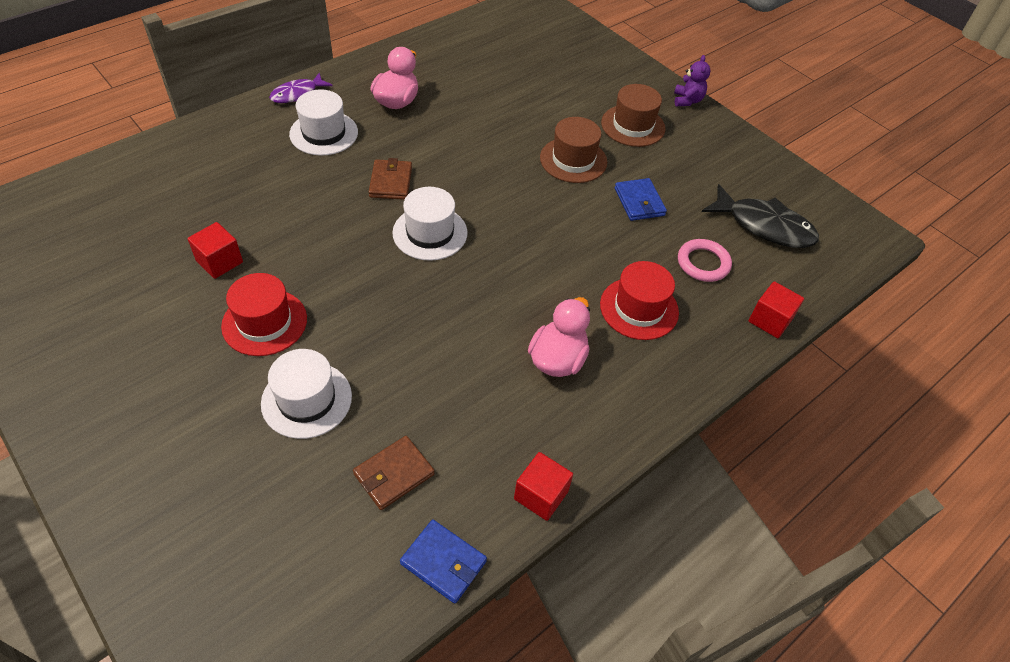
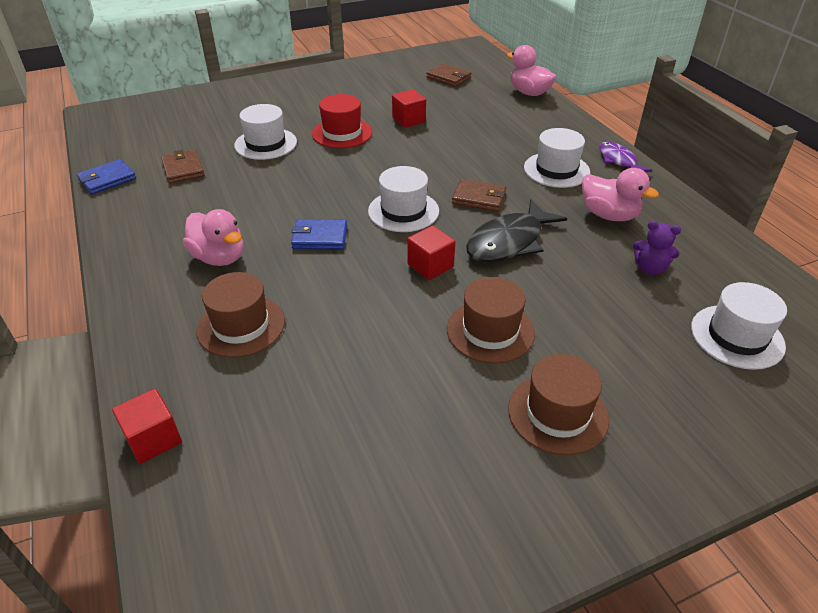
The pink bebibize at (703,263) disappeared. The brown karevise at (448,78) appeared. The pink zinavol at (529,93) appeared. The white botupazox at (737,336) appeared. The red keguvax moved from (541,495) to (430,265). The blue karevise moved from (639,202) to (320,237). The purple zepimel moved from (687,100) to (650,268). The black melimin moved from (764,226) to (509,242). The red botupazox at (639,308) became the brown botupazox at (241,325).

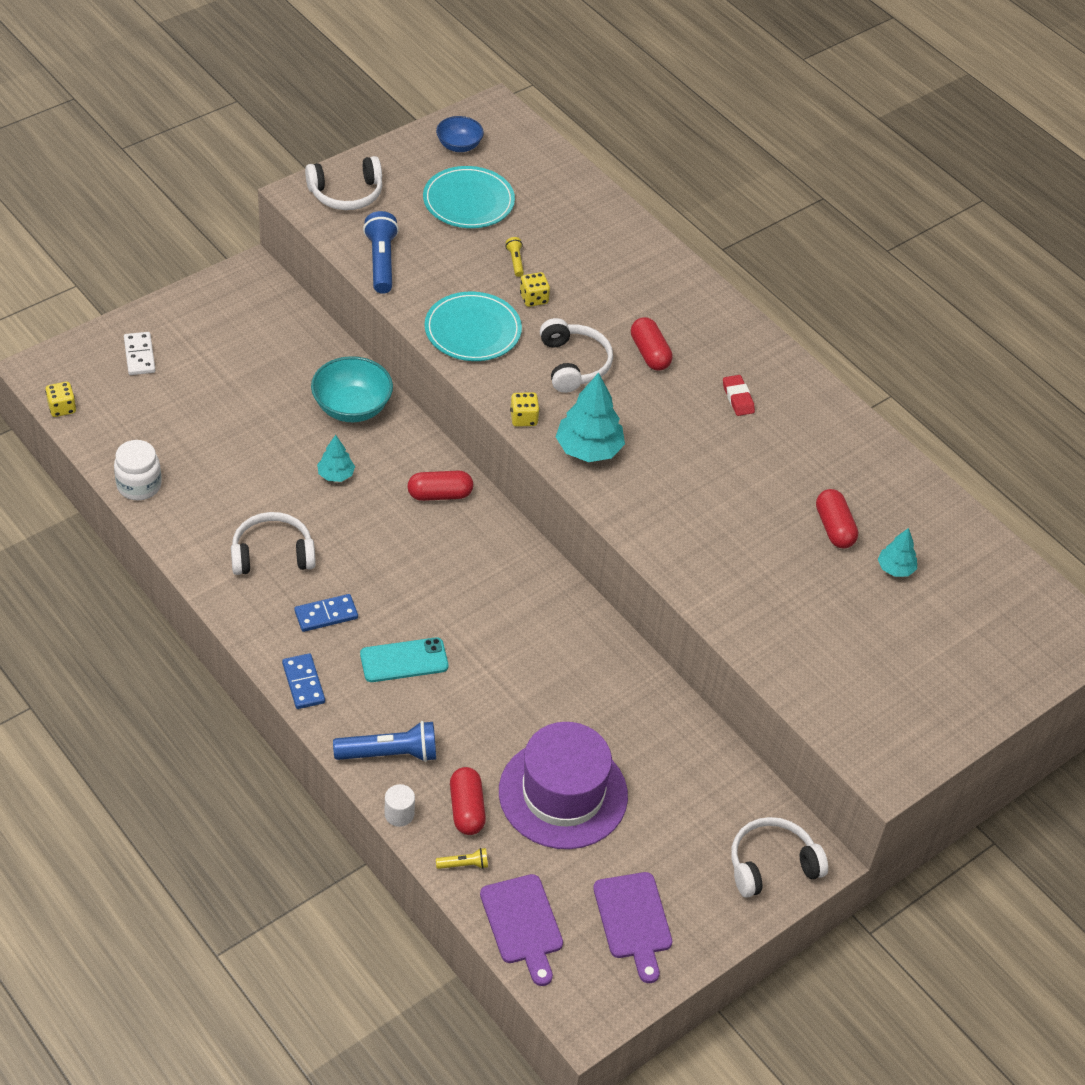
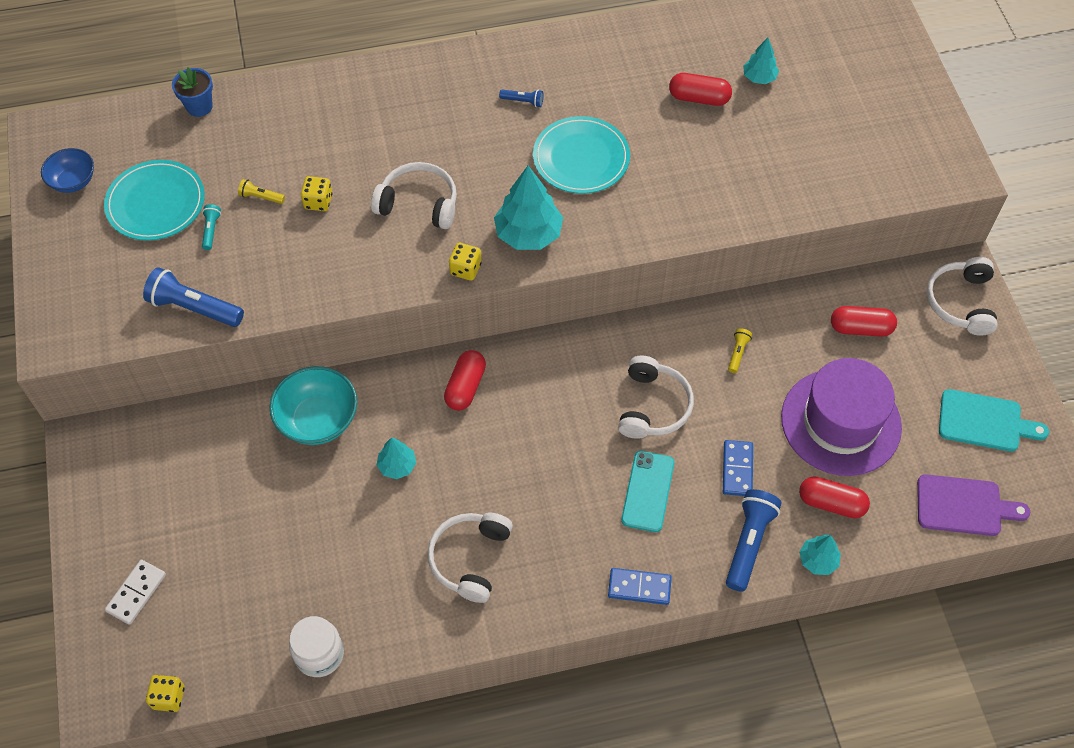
The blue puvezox at (199,106) appeared. The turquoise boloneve at (211,230) appeared. The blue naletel moved from (326,615) to (737,469). The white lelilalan moved from (346,193) to (653,406). The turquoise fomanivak moved from (472,330) to (581,158). The yellow boloneve moved from (464,864) to (737,353). The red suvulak moved from (650,353) to (860,328). The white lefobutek at (399,814) was replaced by the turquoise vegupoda at (817,560). The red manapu at (738,398) was replaced by the blue boloneve at (523,101). The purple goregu at (633,920) became the turquoise goregu at (984,421). The white naletel at (139,355) turned 75 degrees counterclockwise.

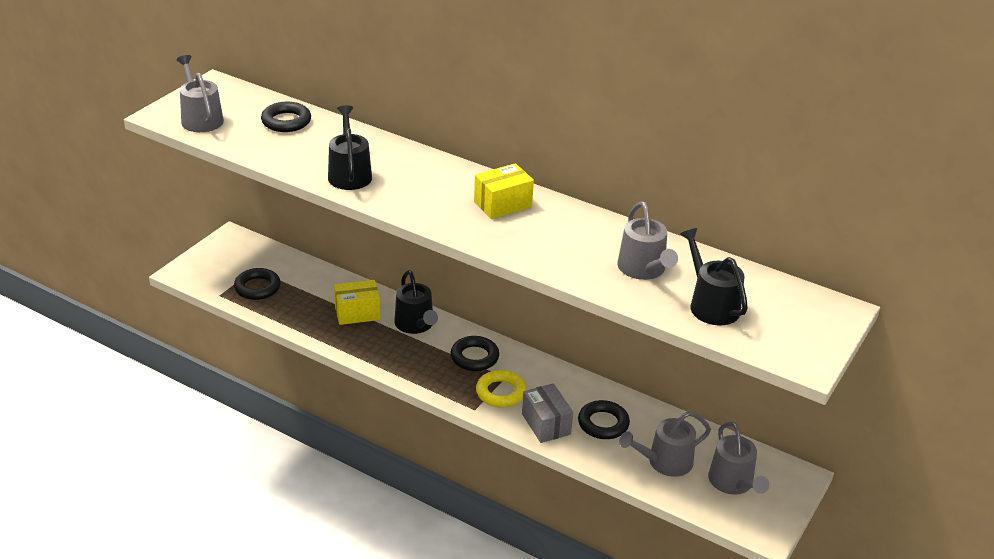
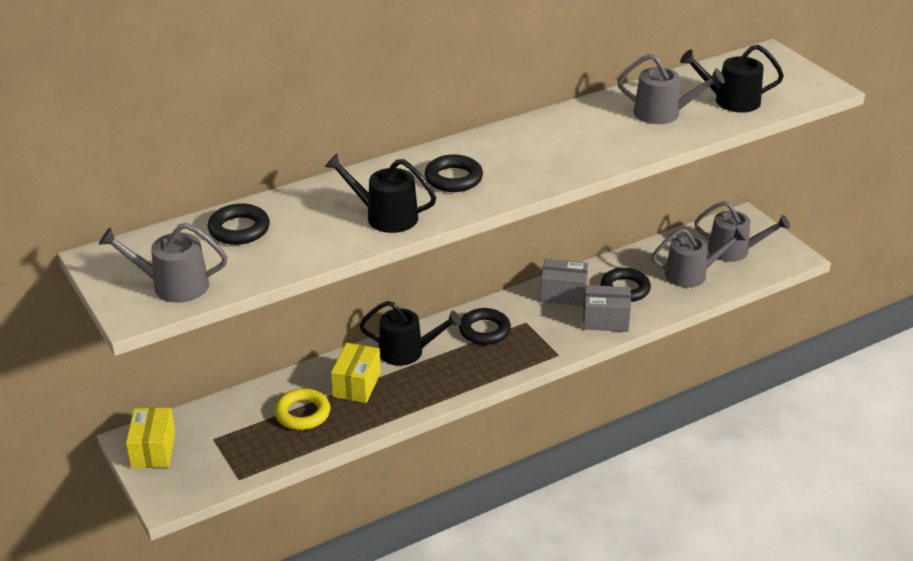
The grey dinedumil at (563,294) appeared. The black bebibize moved from (257,287) to (453,178). The yellow dinedumil moved from (503,204) to (153,450). The yellow bebibize moved from (500,392) to (302,413). The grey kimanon at (665,462) turned 105 degrees counterclockwise.

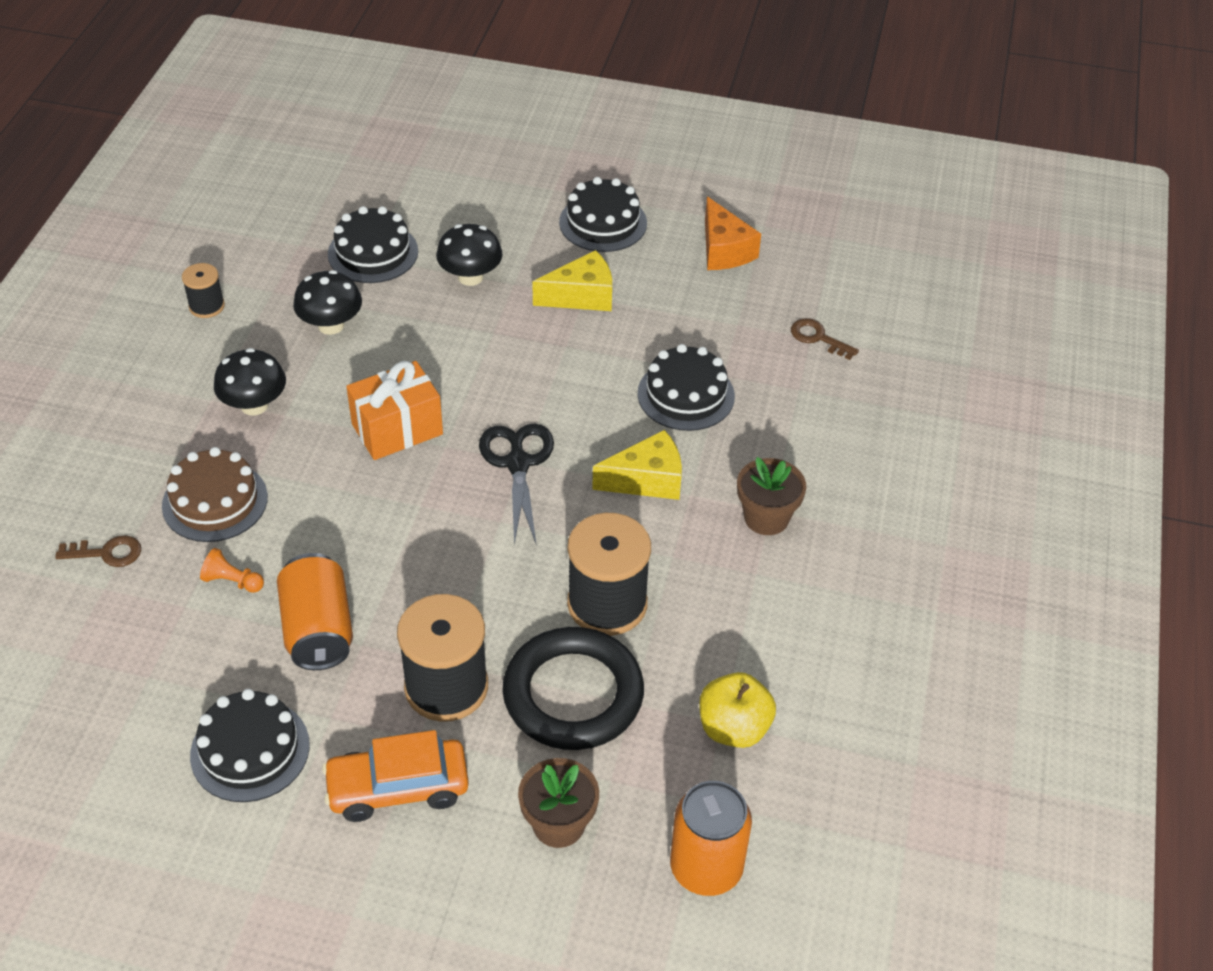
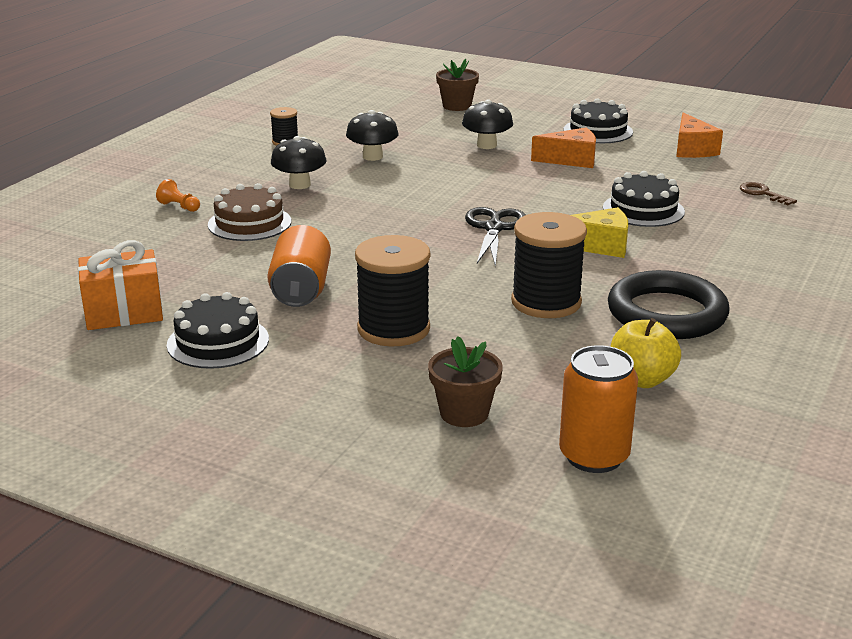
The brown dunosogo at (107,553) disappeared. The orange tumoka at (398,788) disappeared. The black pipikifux at (373,252) disappeared. The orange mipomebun moved from (232,581) to (179,207). The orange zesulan moved from (397,429) to (124,313). The black bebibize moved from (573,694) to (666,313). The brown puvezox moved from (766,518) to (457,106). The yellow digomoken at (582,296) became the orange digomoken at (571,160).

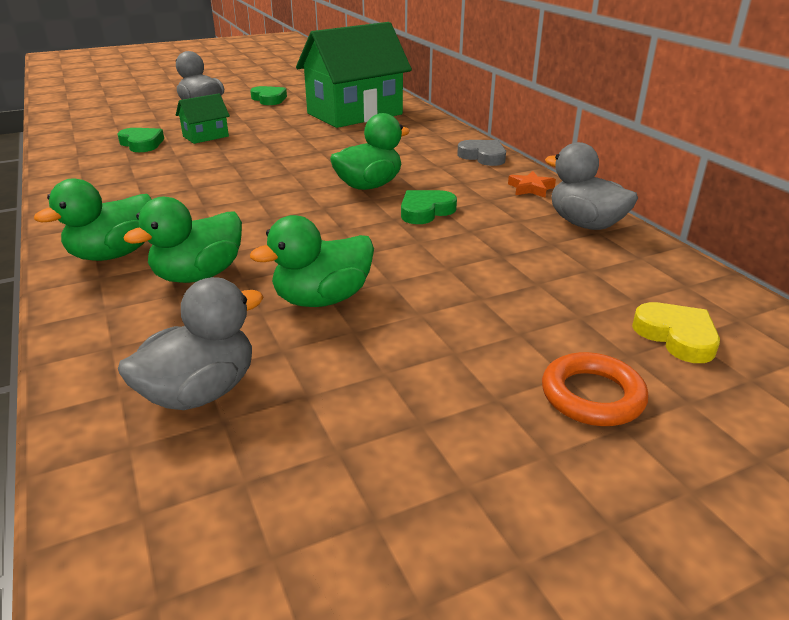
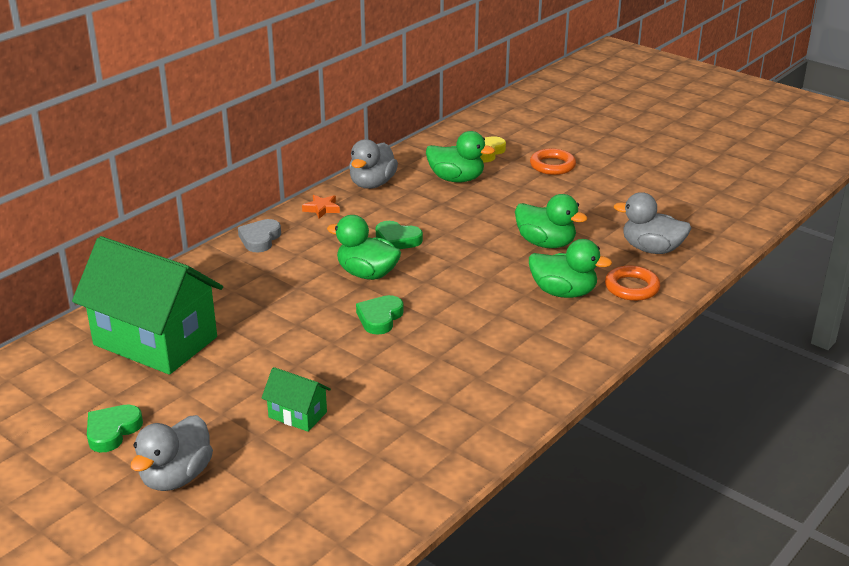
The orange bebibize at (632,287) appeared. The green zinavol moved from (113,254) to (456,179). The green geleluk moved from (142,144) to (380,318).

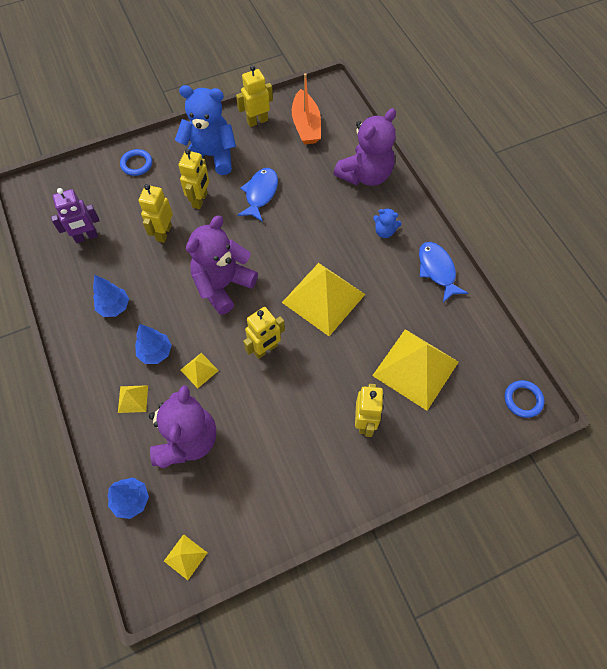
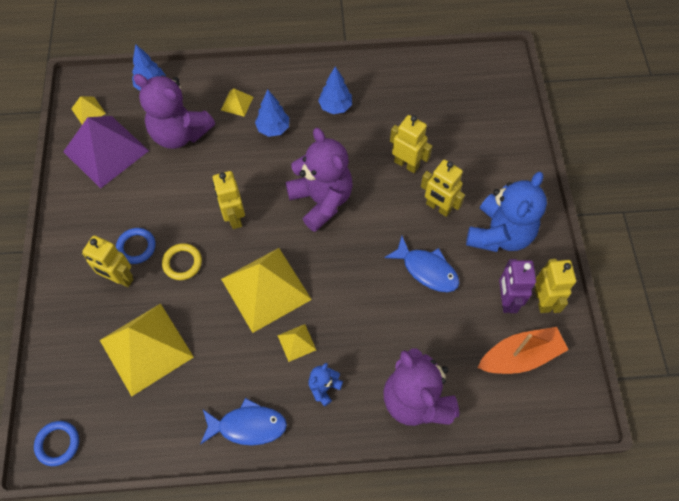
The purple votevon at (106,151) appeared. The yellow bebibize at (182,263) appeared. The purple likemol moved from (86,237) to (506,300). The blue bebibize moved from (136,164) to (136,247). The yellow votevon moved from (199,370) to (296,342). The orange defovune at (306,125) turned 150 degrees clockwise.

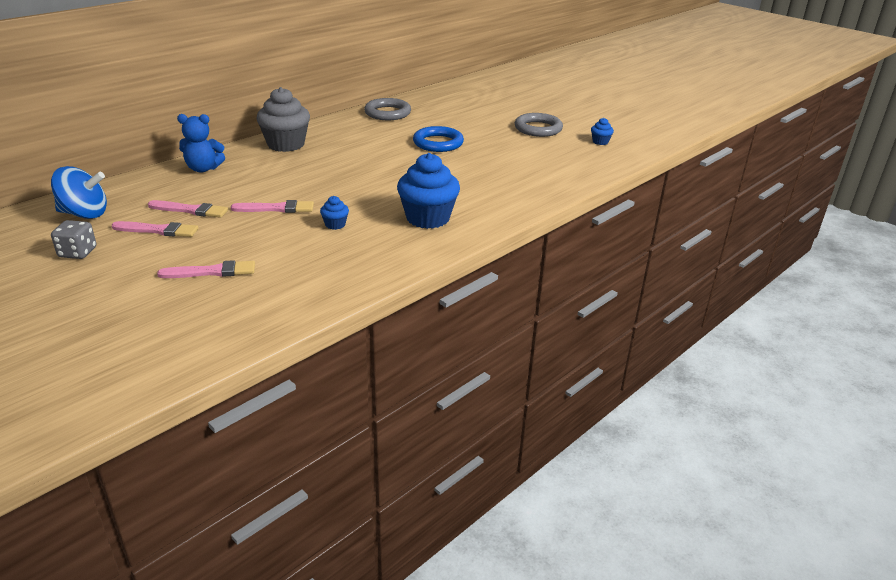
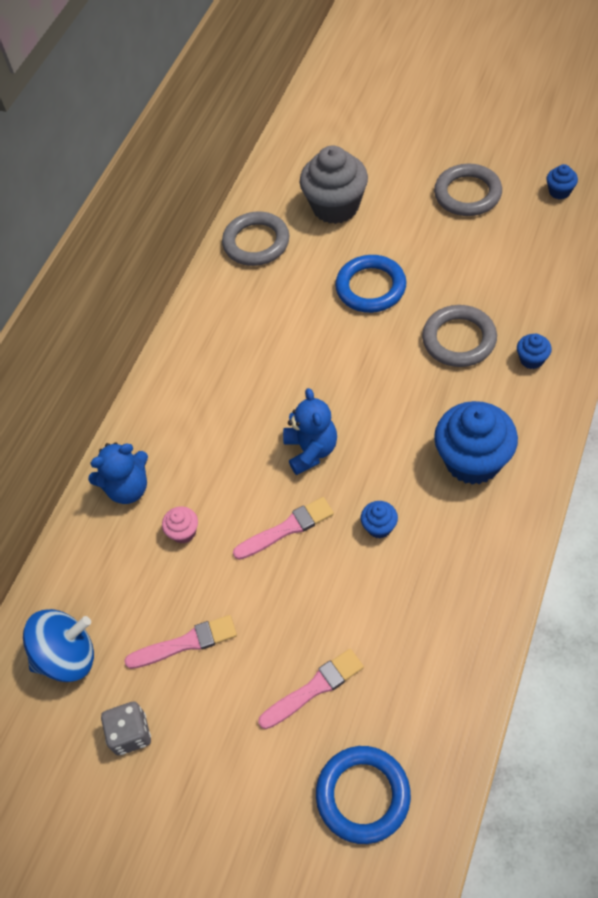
The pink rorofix at (190,210) disappeared. The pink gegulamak at (183,532) appeared. The blue zepimel at (311,450) appeared. The blue bebibize at (363,795) appeared. The grey bebibize at (459,339) appeared. The blue gegulamak at (531,359) appeared. The grey gegulamak moved from (286,144) to (335,207).

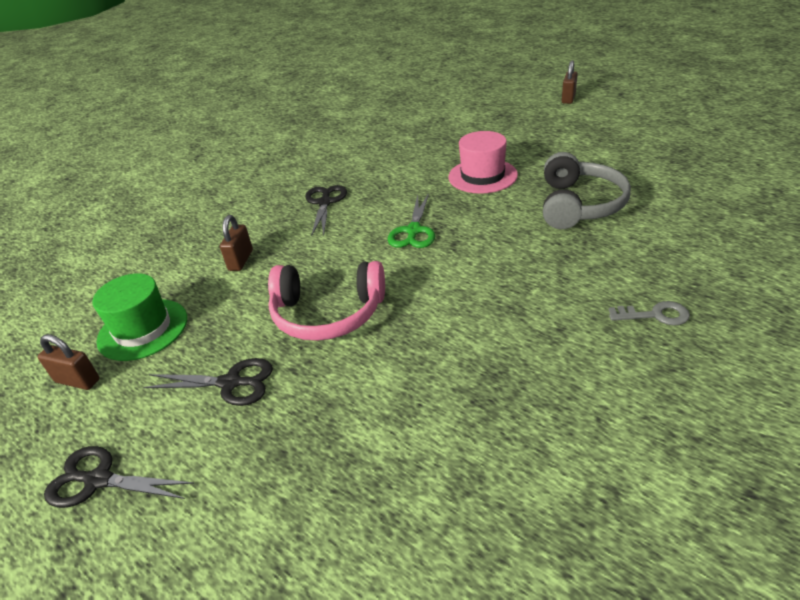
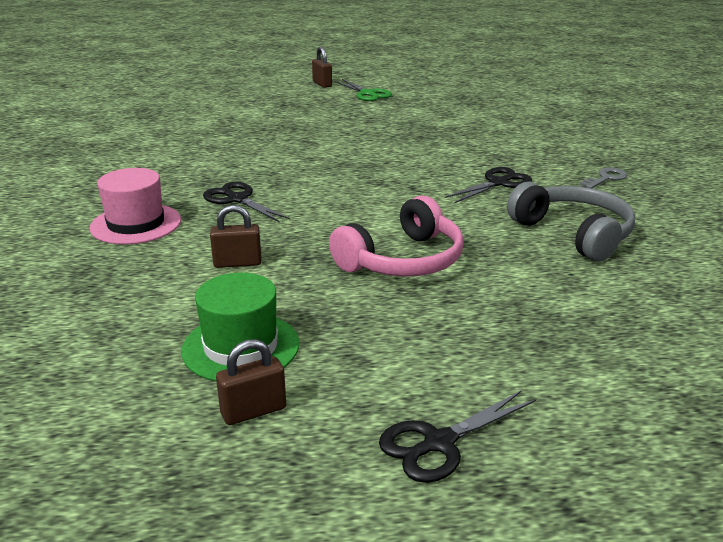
The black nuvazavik moved from (231,383) to (498,183). The green nuvazavik moved from (413,231) to (367,94). The pink botupazox moved from (482,176) to (136,224). The grey lelilalan moved from (579,205) to (574,234). The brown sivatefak at (241,260) turned 60 degrees counterclockwise.

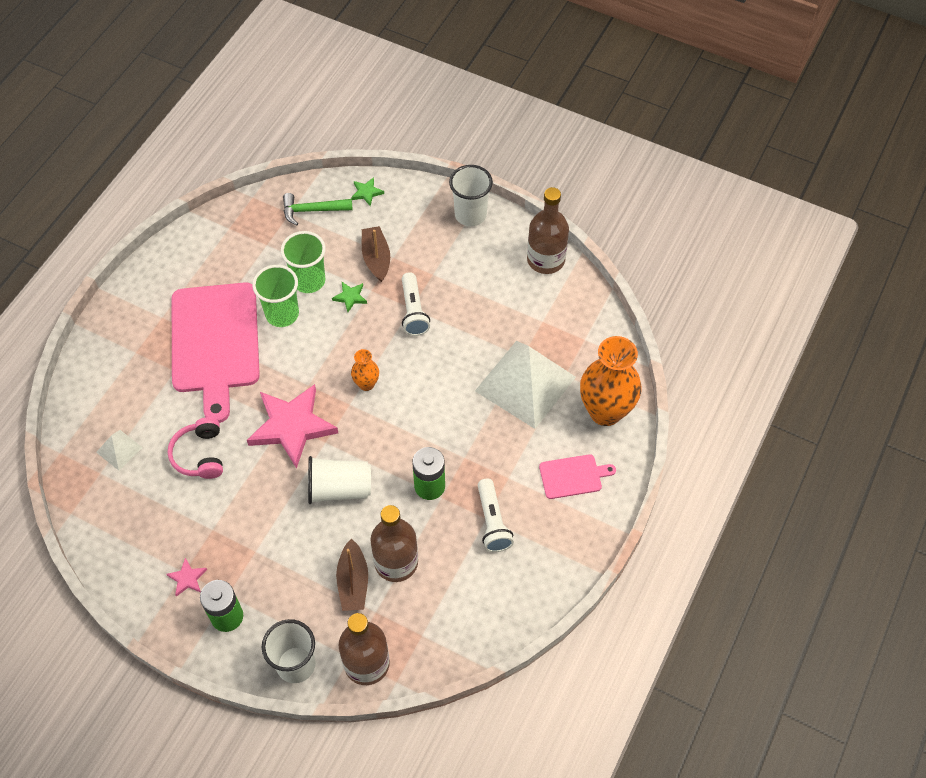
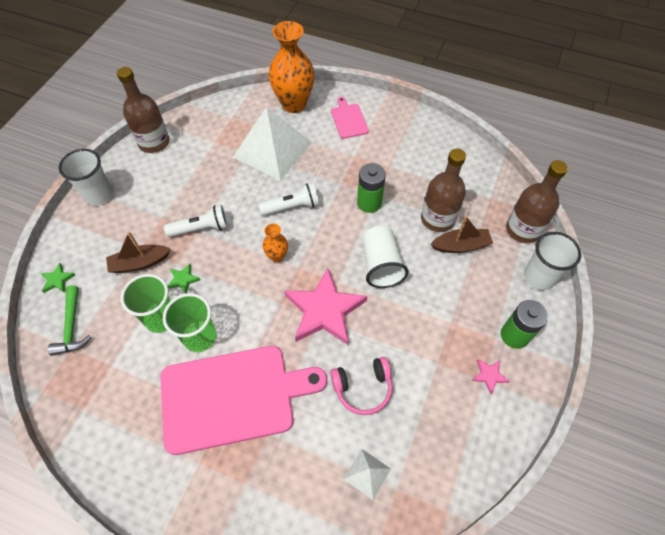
The white boloneve moved from (492,522) to (292,207).

